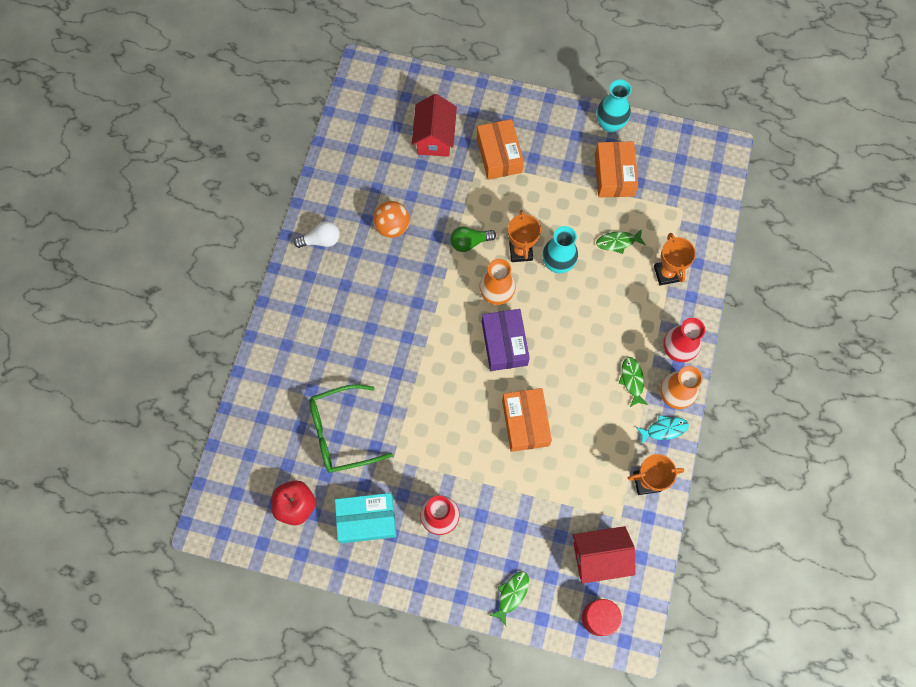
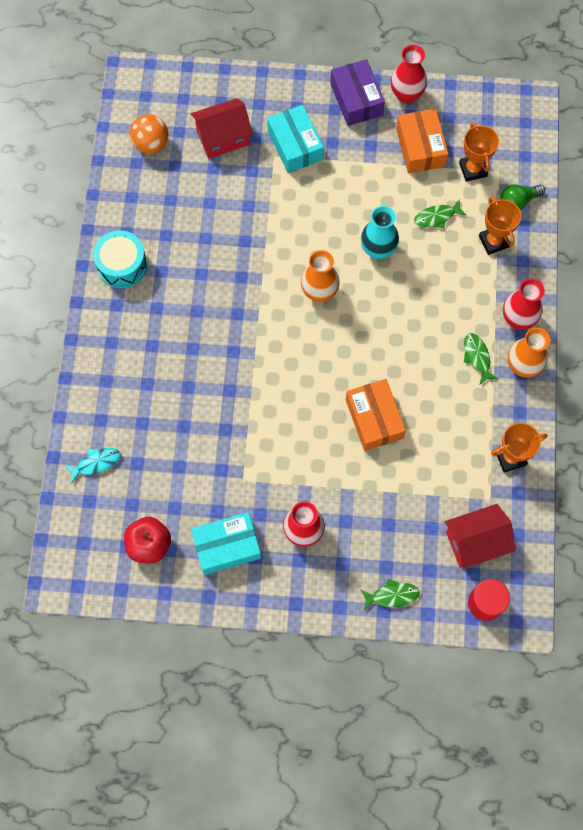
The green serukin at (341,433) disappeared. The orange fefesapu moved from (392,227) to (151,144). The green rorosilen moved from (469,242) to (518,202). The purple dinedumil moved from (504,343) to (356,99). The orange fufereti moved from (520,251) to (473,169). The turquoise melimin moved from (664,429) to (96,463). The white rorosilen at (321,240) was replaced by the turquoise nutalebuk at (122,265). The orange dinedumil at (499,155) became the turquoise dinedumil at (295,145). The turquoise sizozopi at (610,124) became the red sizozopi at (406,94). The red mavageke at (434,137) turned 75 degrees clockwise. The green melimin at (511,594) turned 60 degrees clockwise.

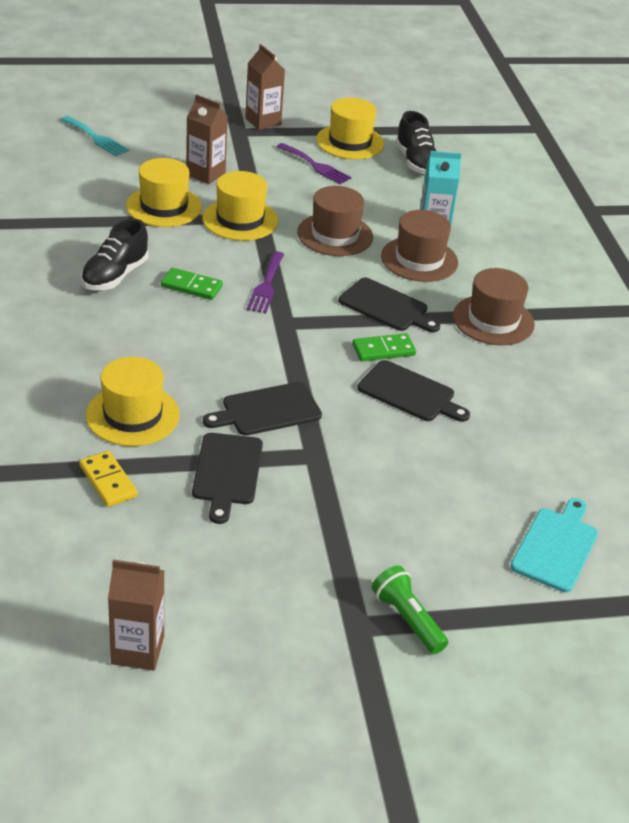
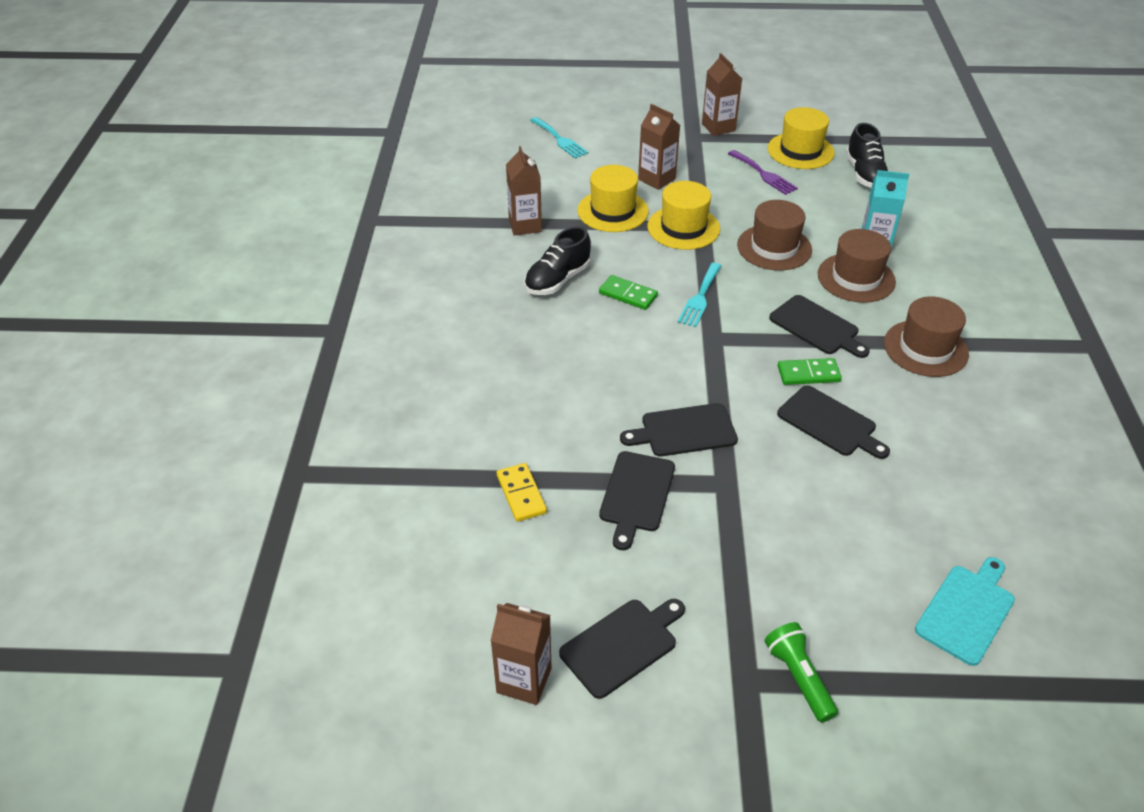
The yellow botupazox at (132,415) disappeared. The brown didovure at (525,225) appeared. The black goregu at (622,645) appeared. The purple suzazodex at (266,285) became the turquoise suzazodex at (700,297).

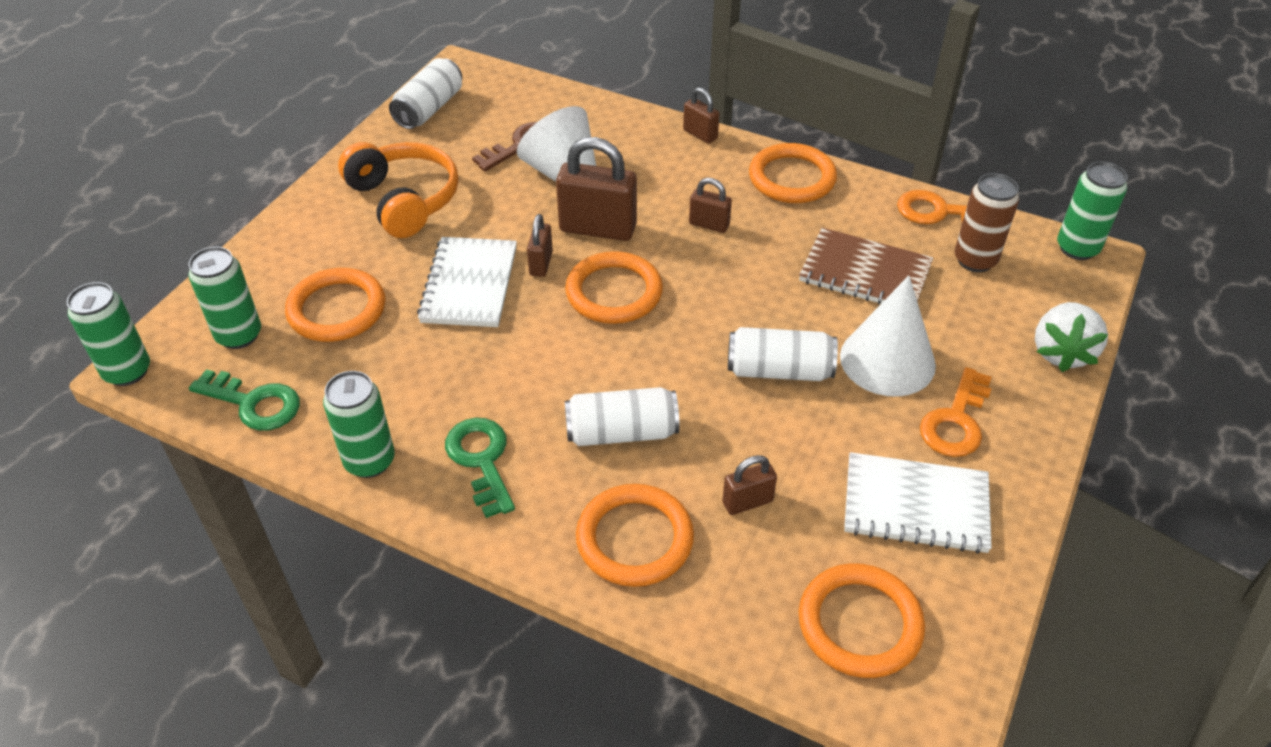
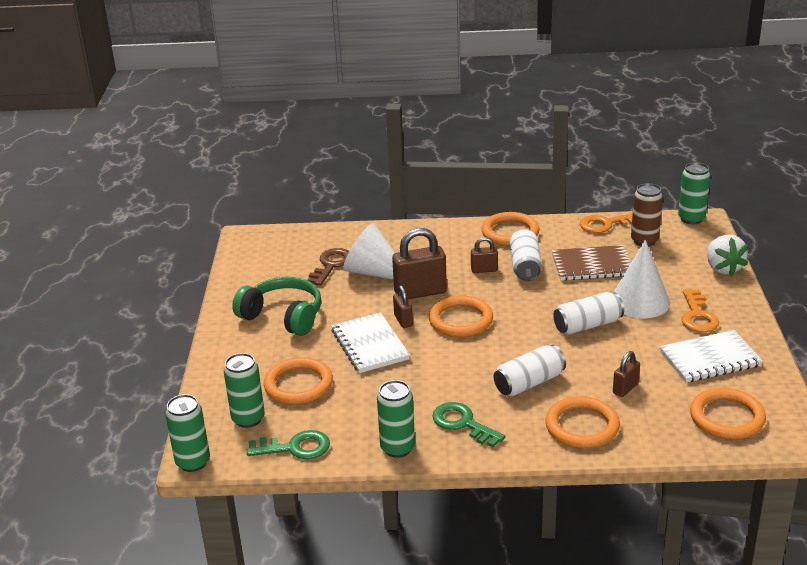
The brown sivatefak at (700,134) disappeared. The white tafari moved from (429,109) to (525,266). The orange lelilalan at (404,200) became the green lelilalan at (283,316).

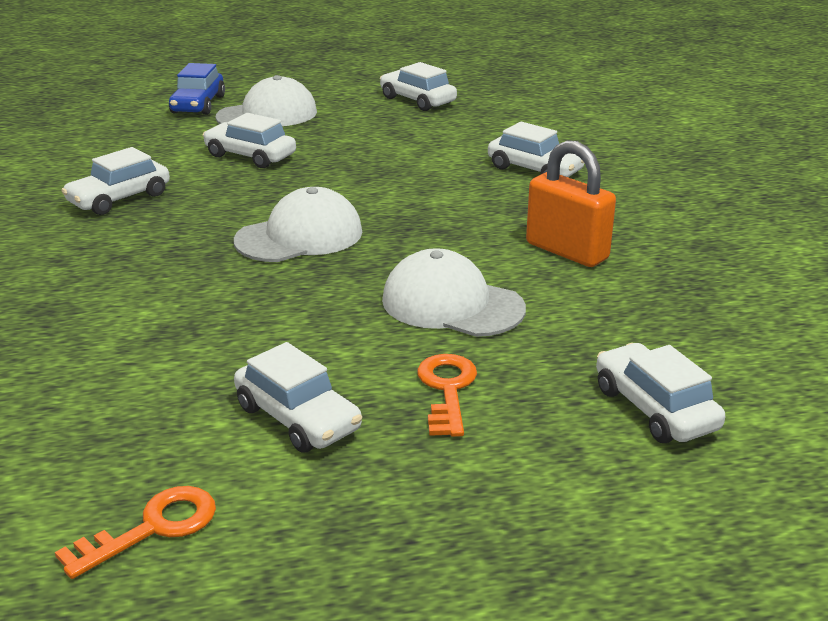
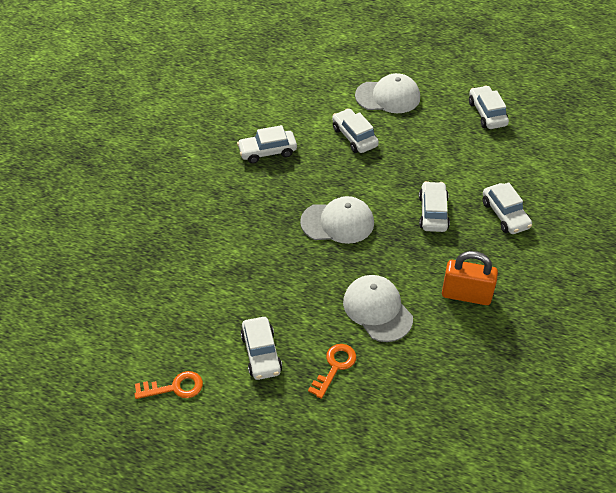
The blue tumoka at (198,105) disappeared. The white tumoka moved from (654,409) to (433,213). The orange sivatefak at (567,251) turned 60 degrees counterclockwise.

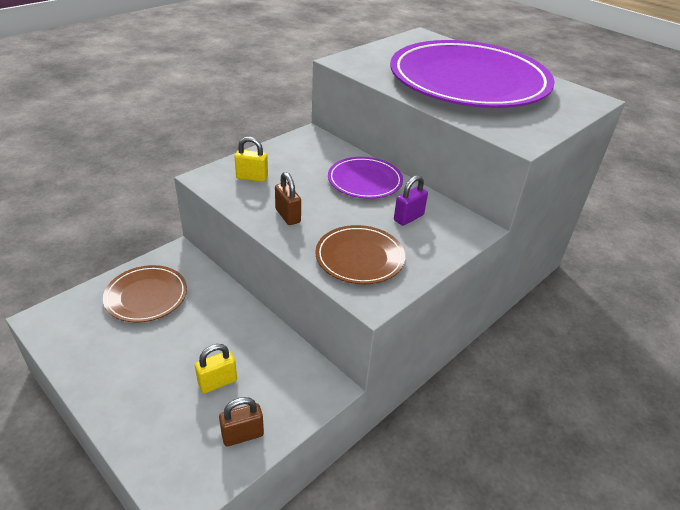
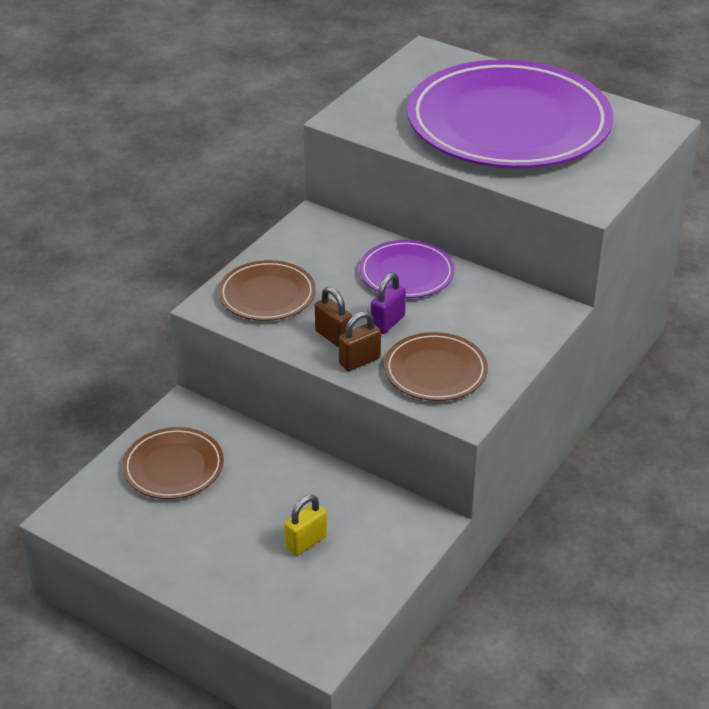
The brown sivatefak moved from (242,435) to (359,361). The purple sivatefak moved from (408,218) to (387,322). The yellow sivatefak at (252,177) was replaced by the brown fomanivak at (267,295).

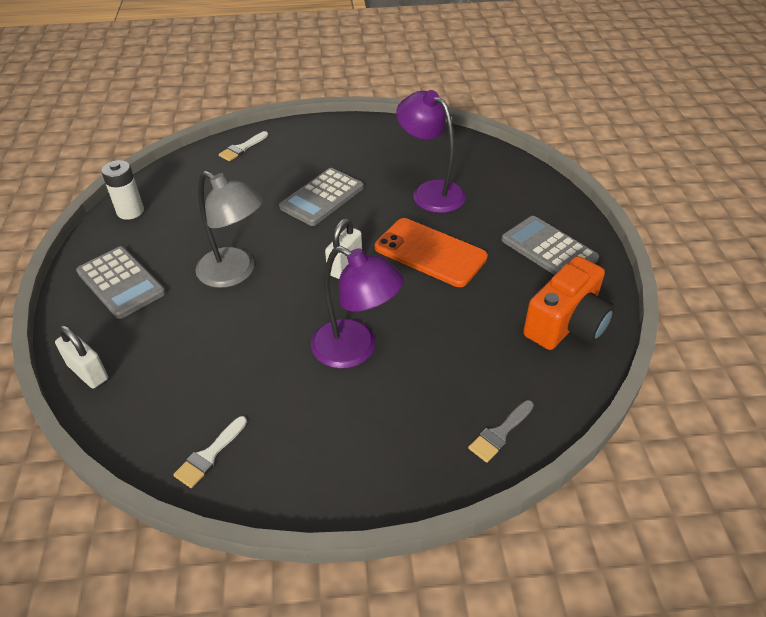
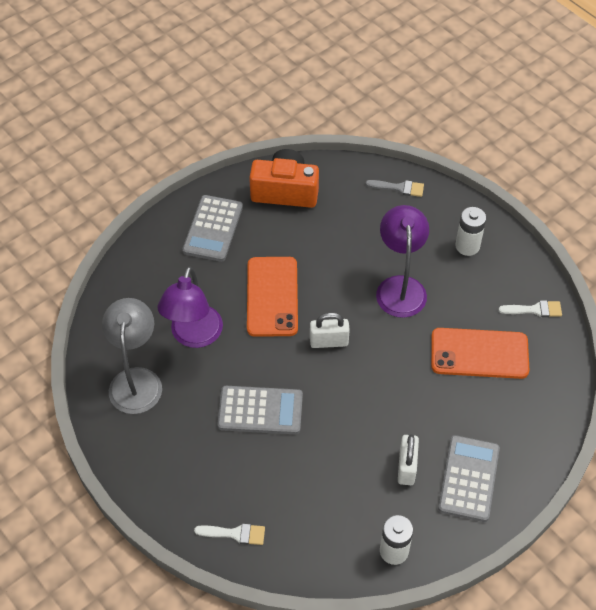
The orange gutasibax at (479,354) appeared. The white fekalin at (467,246) appeared. The white sivatefak moved from (88,372) to (406,467). The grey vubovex moved from (235,273) to (136,380).

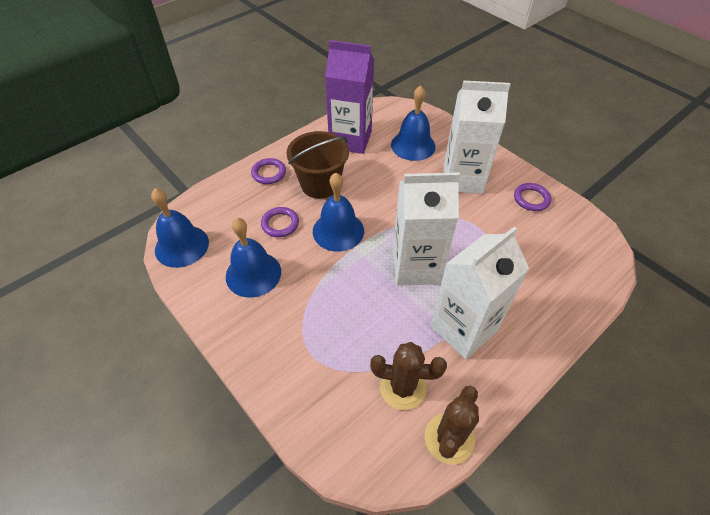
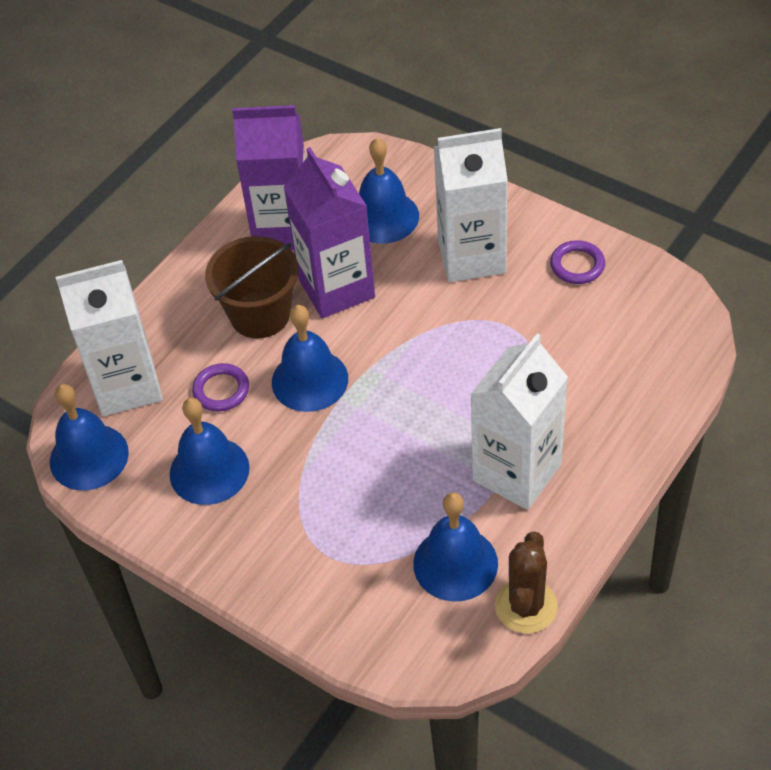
The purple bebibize at (269,173) disappeared. The purple didovure at (336,288) appeared. The white didovure moved from (416,267) to (127,385). The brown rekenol at (403,387) was replaced by the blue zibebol at (455,563).

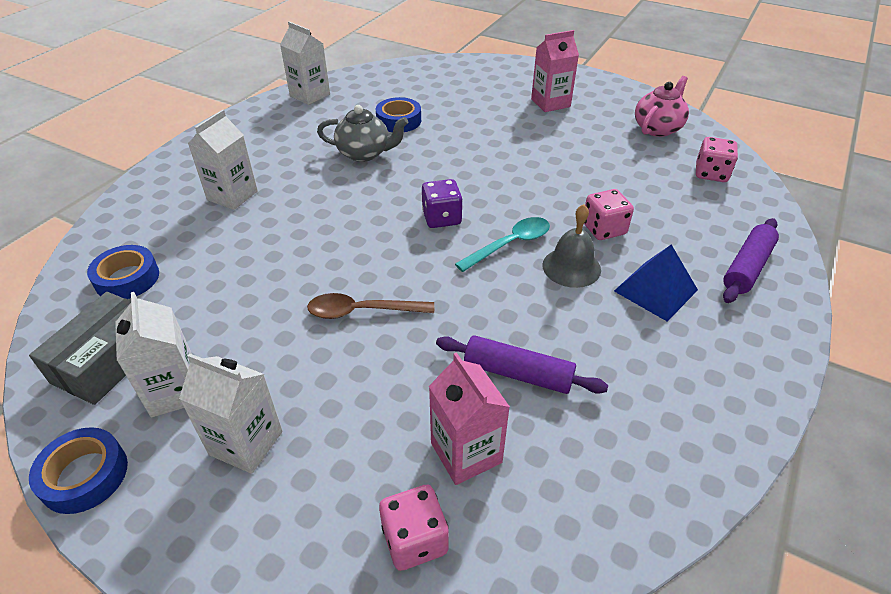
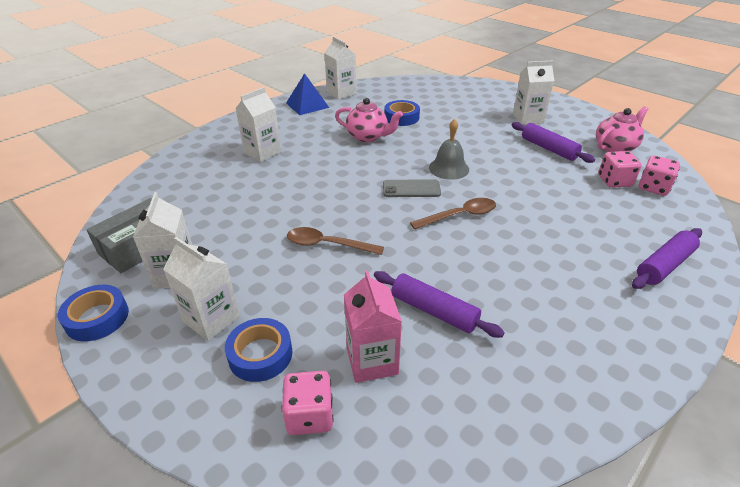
The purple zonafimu at (549,149) appeared. The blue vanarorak moved from (127,278) to (260,354). The grey zibebol moved from (571,267) to (448,168). The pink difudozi moved from (603,229) to (614,181). The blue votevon moved from (655,290) to (307,105). The purple difudozi at (441,218) was replaced by the grey gutasibax at (411,189). The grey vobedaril at (365,153) became the pink vobedaril at (368,137). The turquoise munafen at (510,244) became the brown munafen at (459,216). The pink didovure at (550,103) became the white didovure at (528,118).

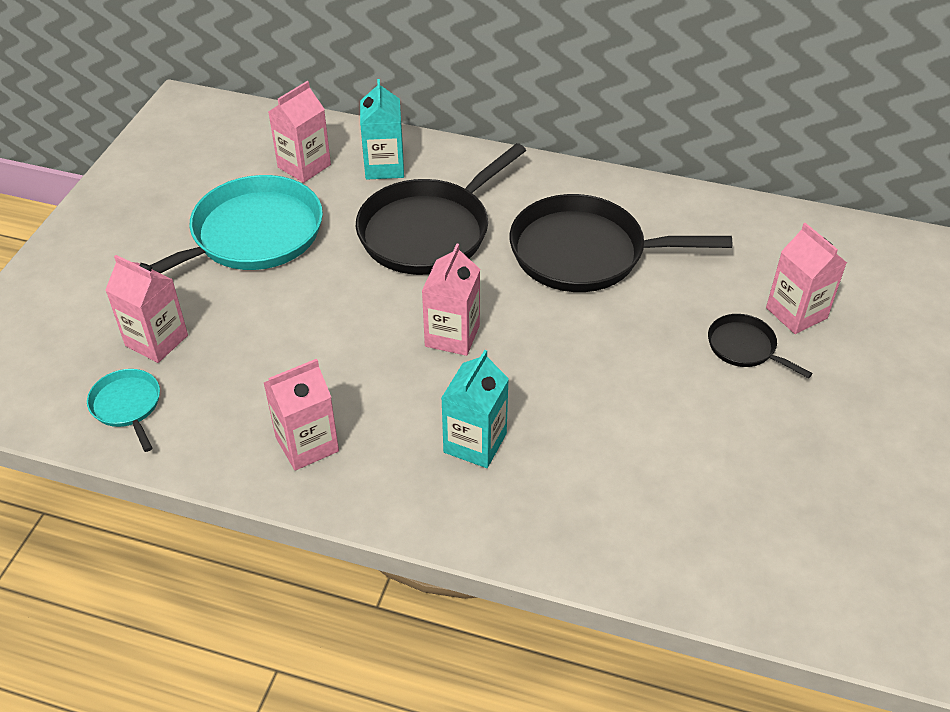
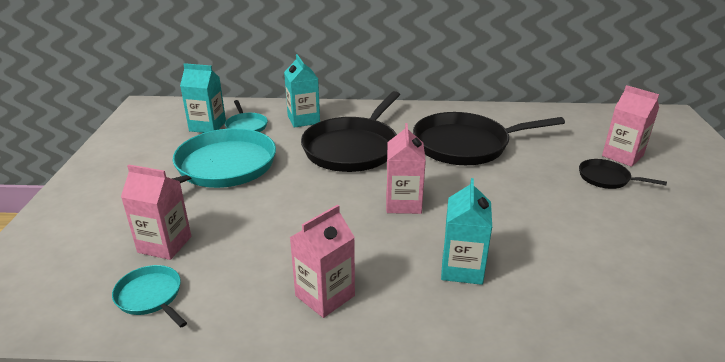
The turquoise didovure at (207,126) appeared. The pink didovure at (304,166) was replaced by the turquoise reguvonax at (246,126).

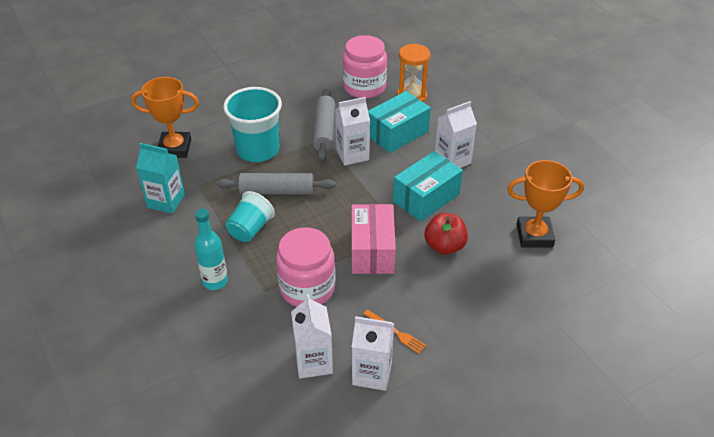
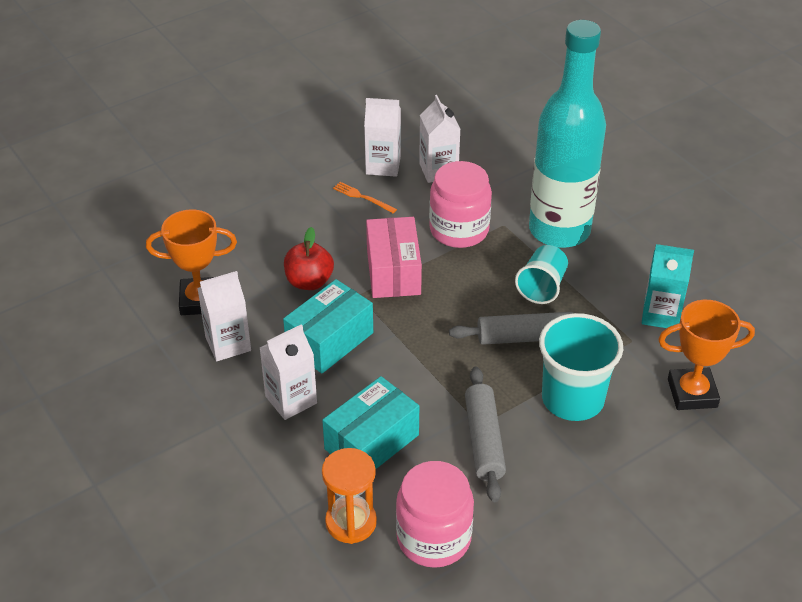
The white didovure moved from (352,154) to (228,344). The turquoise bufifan at (215,281) changed to 2.25 times the size.

